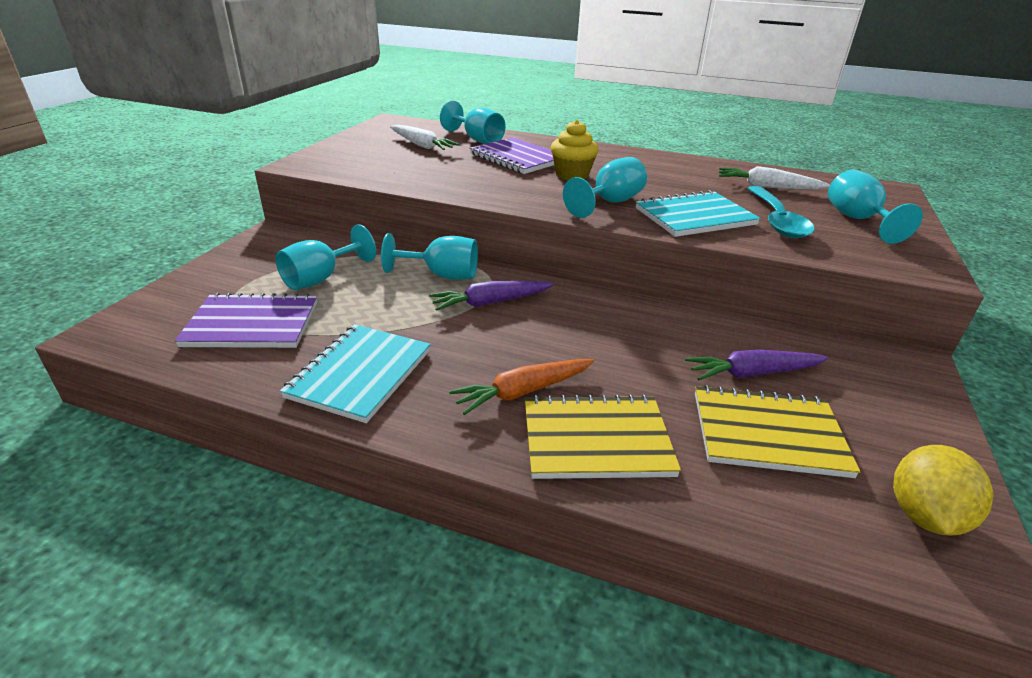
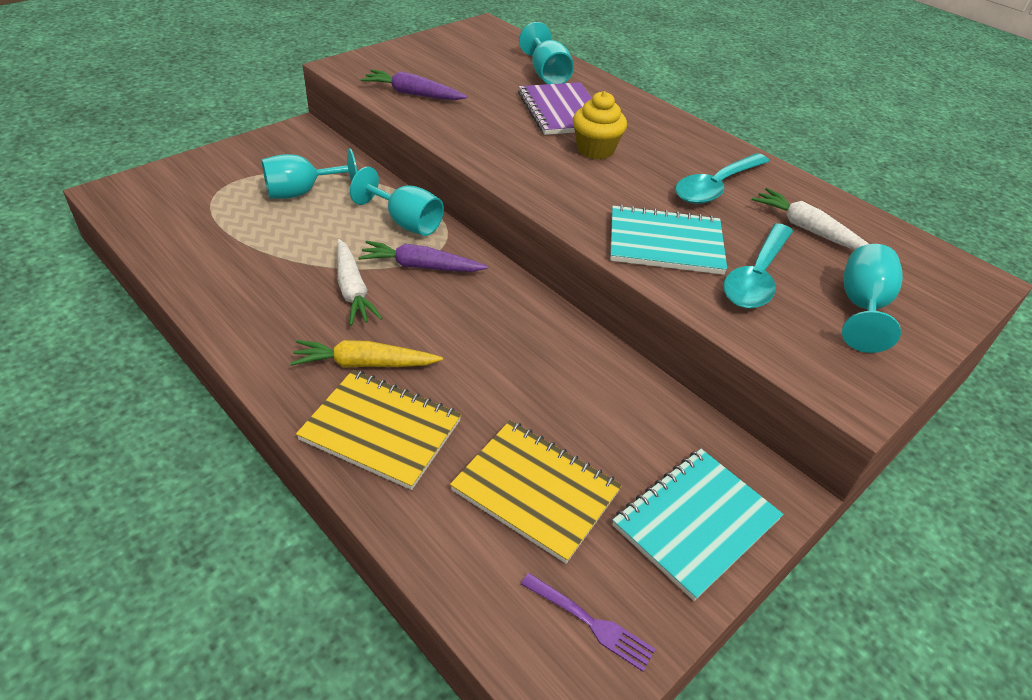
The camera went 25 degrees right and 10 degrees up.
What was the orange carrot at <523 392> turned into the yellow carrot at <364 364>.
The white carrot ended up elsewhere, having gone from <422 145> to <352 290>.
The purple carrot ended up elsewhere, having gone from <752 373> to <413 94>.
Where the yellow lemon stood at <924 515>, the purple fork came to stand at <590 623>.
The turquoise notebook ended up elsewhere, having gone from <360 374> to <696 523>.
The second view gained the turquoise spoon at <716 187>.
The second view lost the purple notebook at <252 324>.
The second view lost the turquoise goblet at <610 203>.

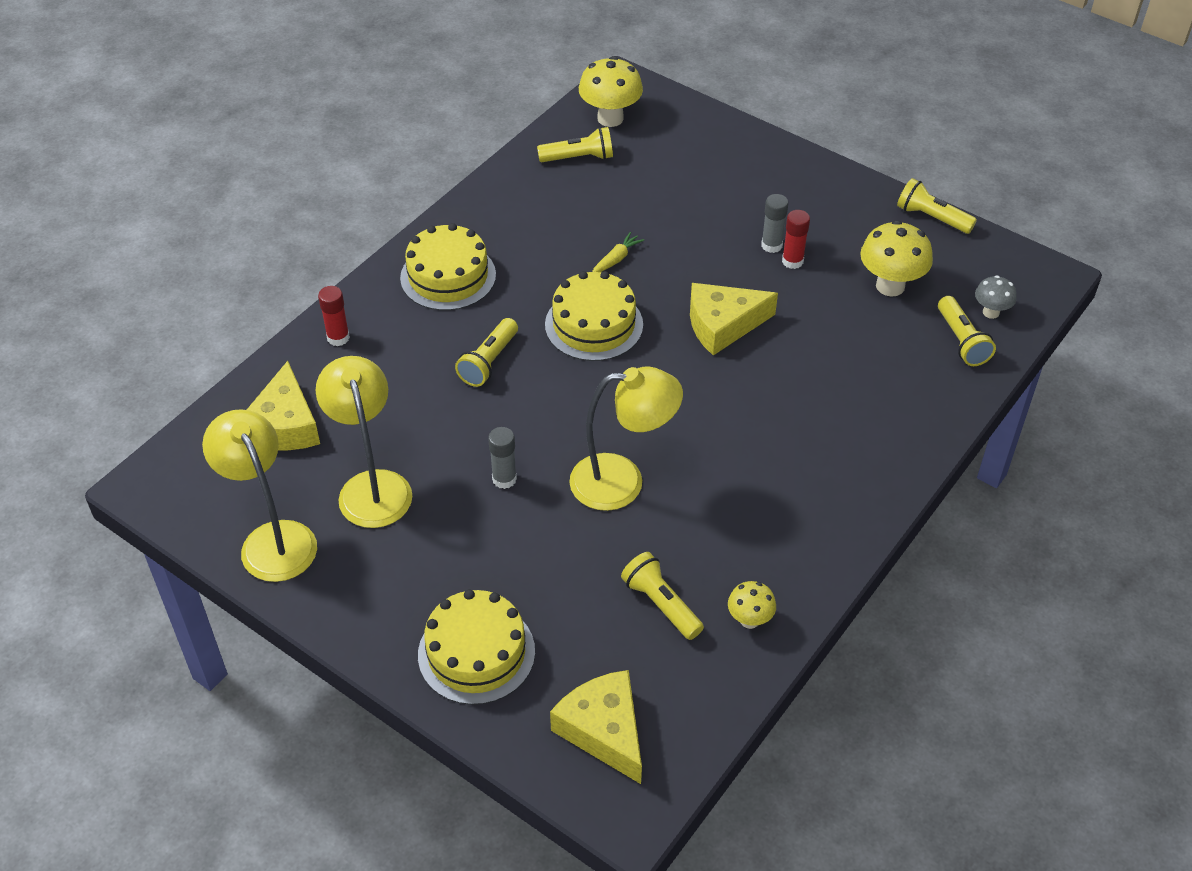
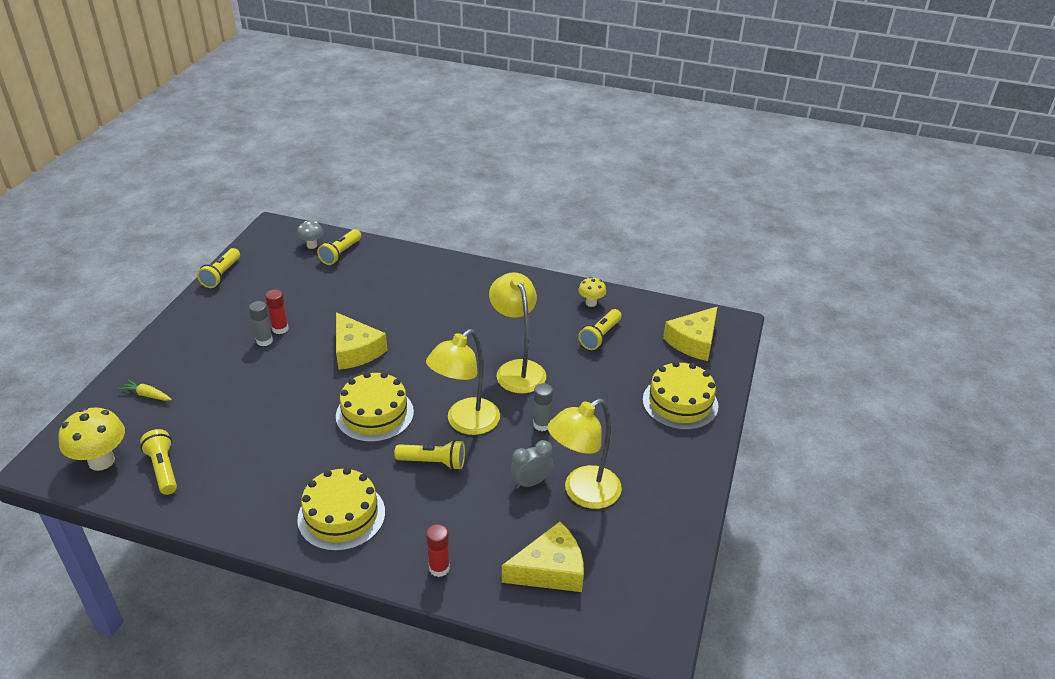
The camera went 110 degrees left and 10 degrees down.
The yellow carrot ended up elsewhere, having gone from <616 259> to <147 395>.
The yellow flashlight at <961 341> ended up facing another way, 150 degrees clockwise from before.
The yellow lamp ended up elsewhere, having gone from <272 539> to <465 423>.
The second view gained the grey clock at <531 482>.
The second view lost the yellow mushroom at <890 286>.

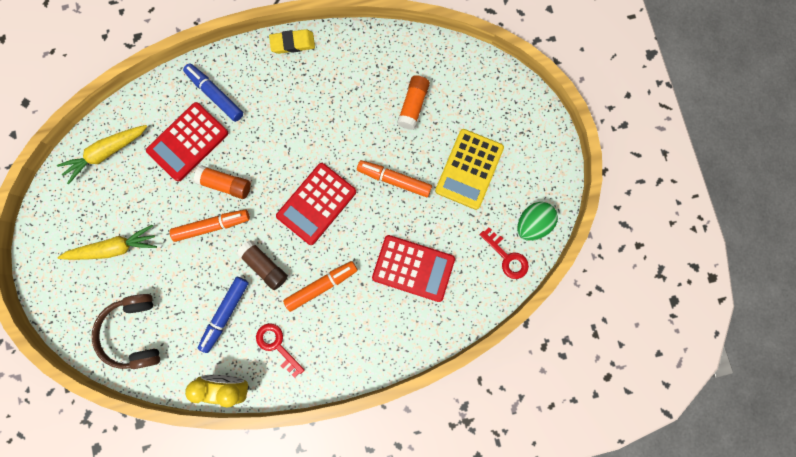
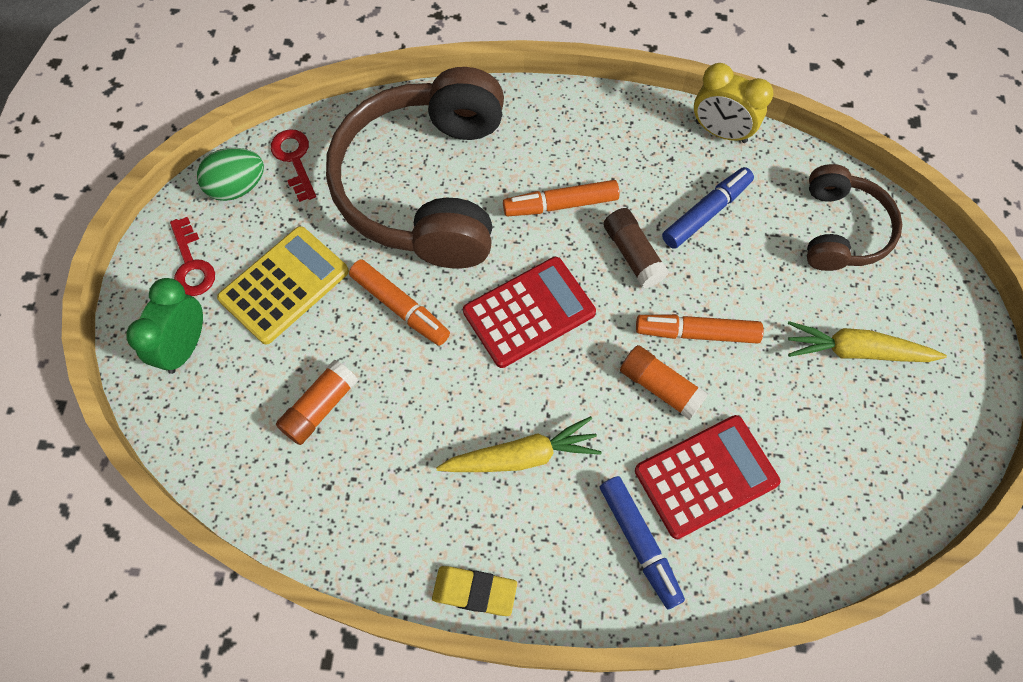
The camera went 160 degrees left and 15 degrees down.
The second view gained the green clock at <185 347>.
The red key ended up elsewhere, having gone from <277 345> to <191 264>.
Where the red calculator stood at <413 268>, the brown headphones came to stand at <426 186>.
The yellow carrot ended up elsewhere, having gone from <106 153> to <522 456>.

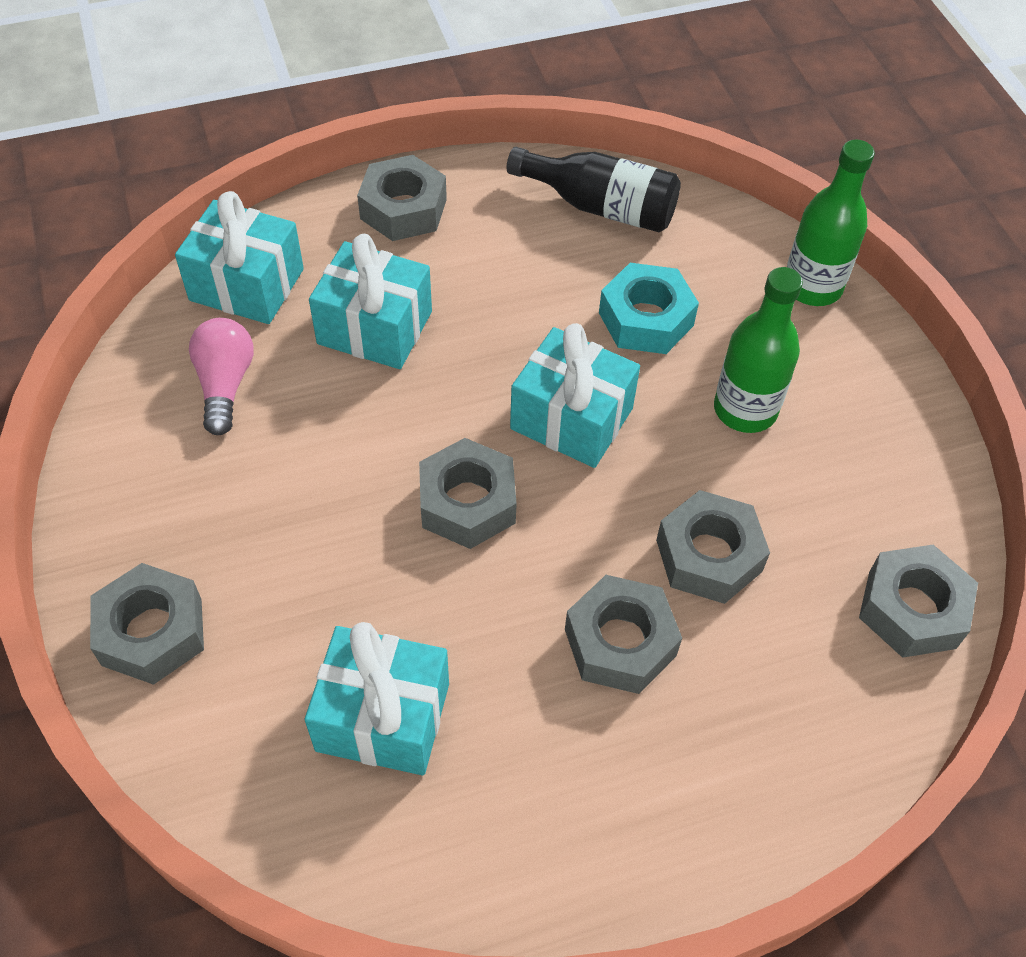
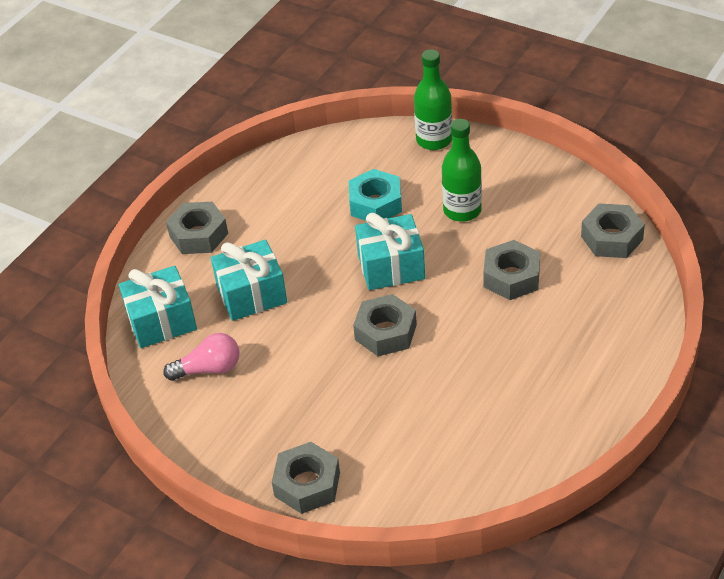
The camera went 35 degrees left and 10 degrees down.
The pink light bulb at <225 385> ended up facing another way, 120 degrees clockwise from before.
The second view lost the turquoise gift at <383 717>.
The second view lost the black bottle at <600 207>.
The second view lost the grey nut at <620 642>.

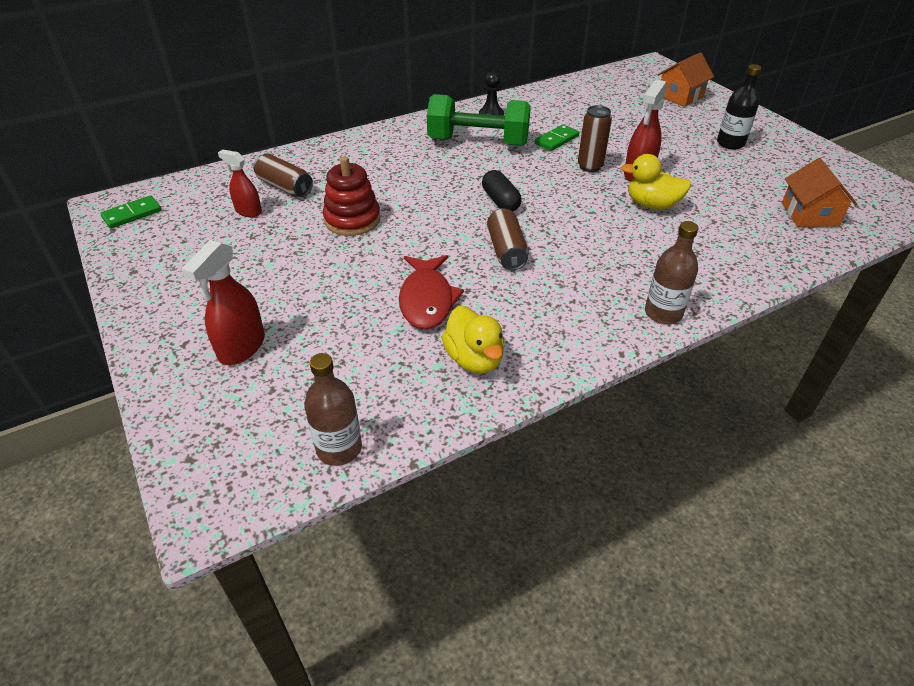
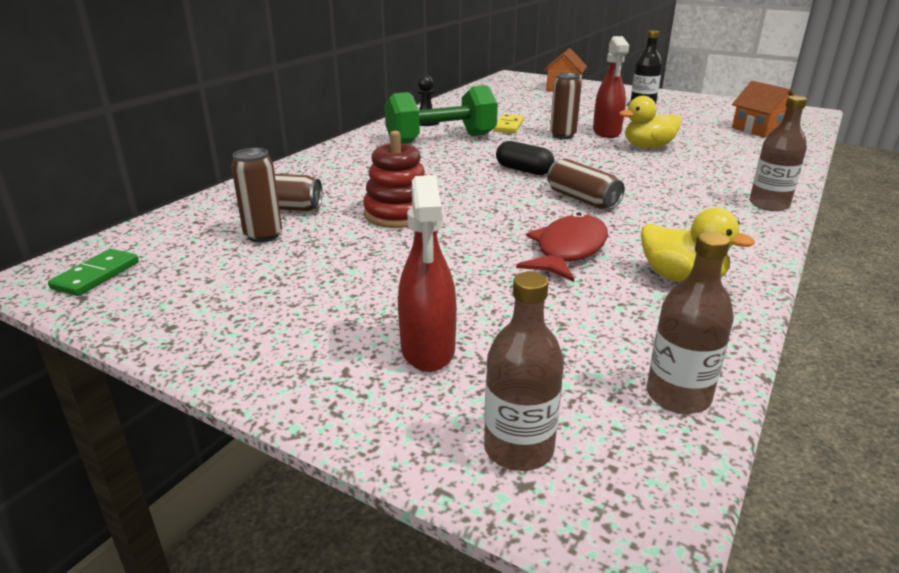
The camera went 30 degrees left and 15 degrees down.
Where the red spray bottle stood at <248 211>, the brown can came to stand at <263 236>.
The second view gained the brown bottle at <518 449>.
What was the green domino at <556 140> turned into the yellow domino at <509 126>.
The red fish at <427 300> ended up facing another way, 120 degrees counterclockwise from before.

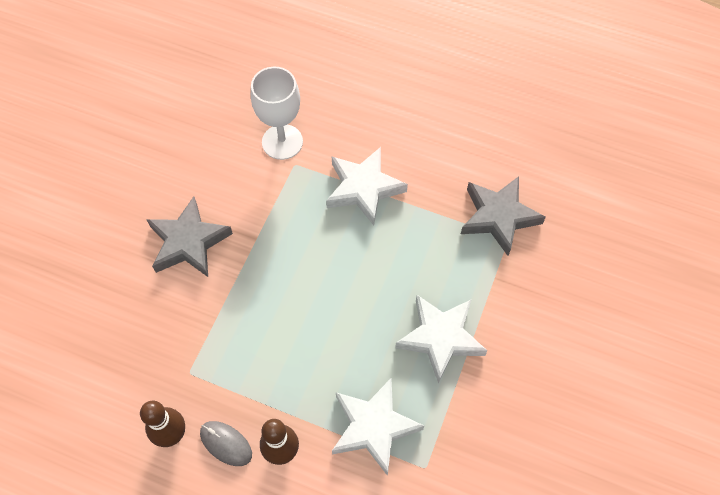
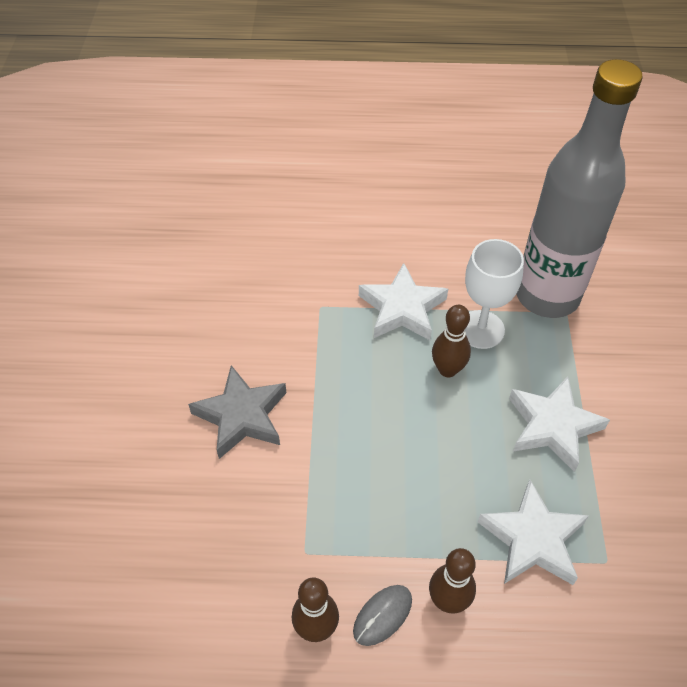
The camera went 20 degrees left and 10 degrees down.
The grey mouse at <226 444> ended up facing another way, 60 degrees counterclockwise from before.
The second view gained the brown bowling pin at <447 369>.
The white goblet ended up elsewhere, having gone from <282 142> to <481 329>.
Where the grey star stood at <498 217>, the grey bottle came to stand at <547 296>.

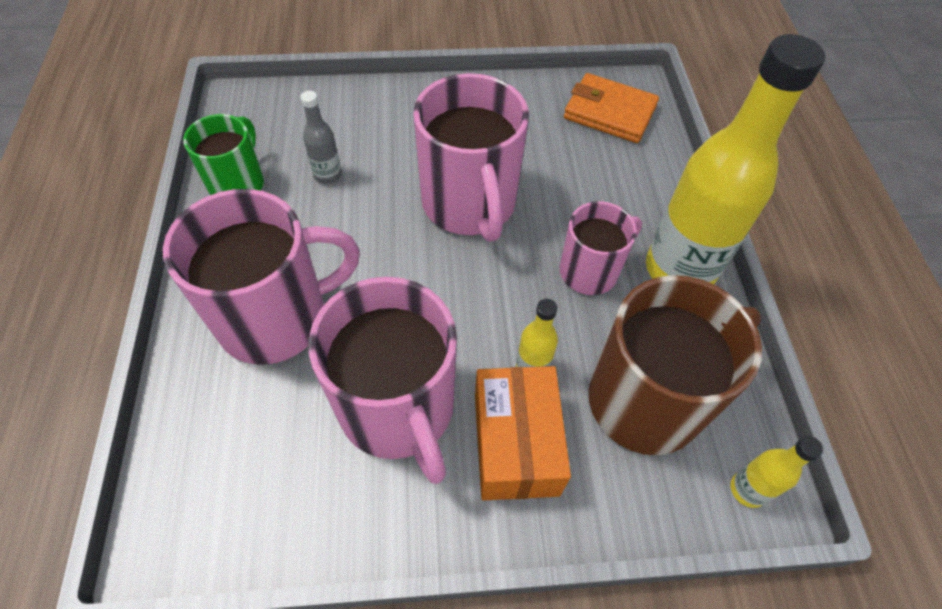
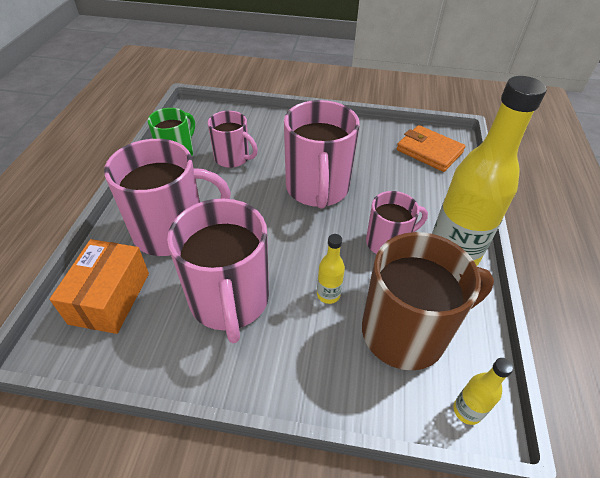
The camera went 15 degrees right and 10 degrees down.
The orange box ended up elsewhere, having gone from <516 444> to <110 298>.
Where the grey bottle stood at <328 175>, the pink mug came to stand at <232 158>.

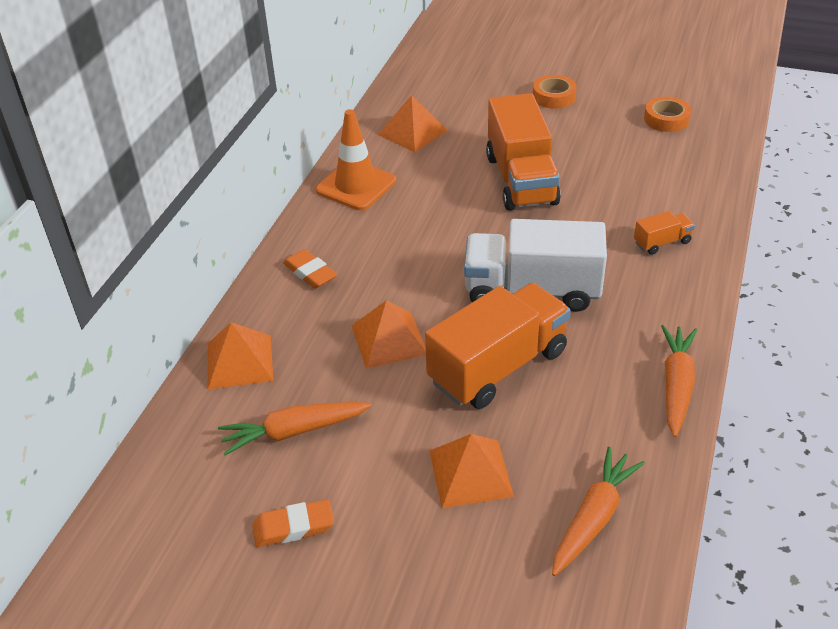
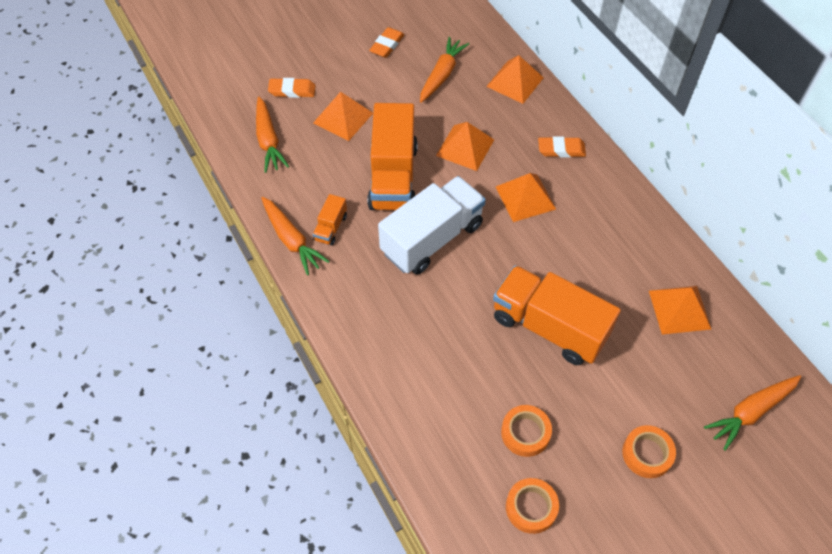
The camera went 130 degrees right and 15 degrees up.
The second view gained the orange eraser at <292 90>.
The orange truck ended up elsewhere, having gone from <662 242> to <331 228>.
The second view gained the orange pyramid at <525 197>.
The second view gained the orange tape at <525 433>.
The second view gained the orange carrot at <750 412>.
The second view lost the orange traffic cone at <356 186>.

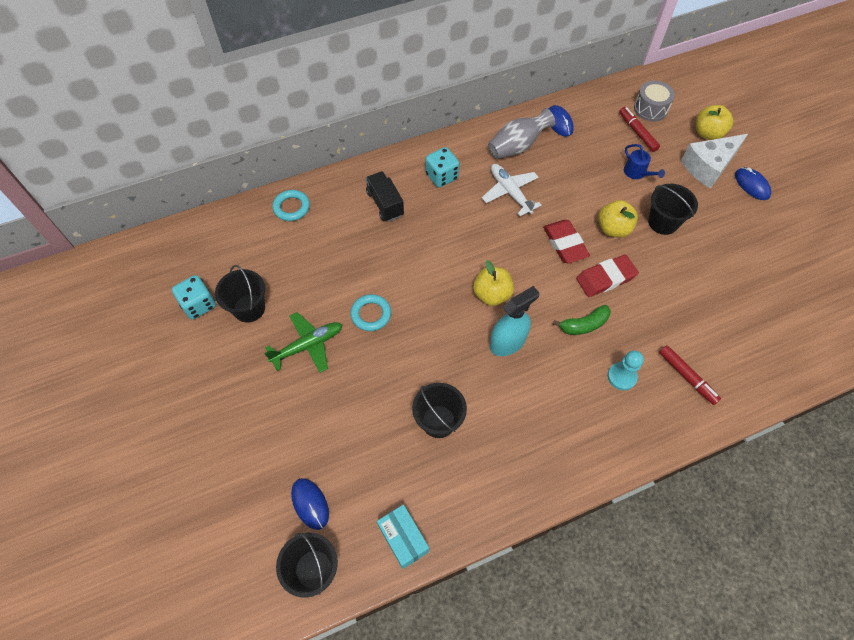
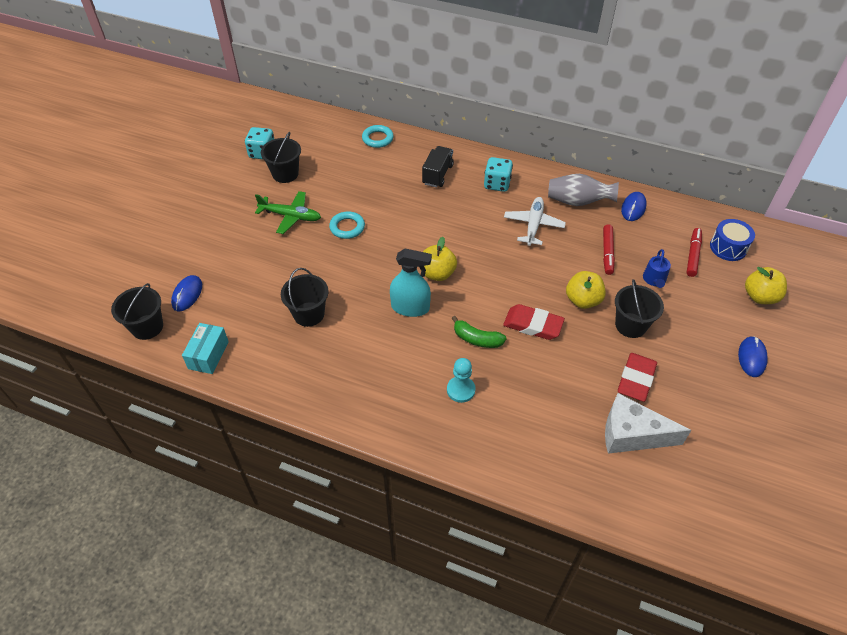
The camera went 45 degrees right and 10 degrees down.
The red marker ended up elsewhere, having gone from <687 377> to <607 253>.
The white cheese ended up elsewhere, having gone from <708 167> to <632 434>.
The red eraser ended up elsewhere, having gone from <565 244> to <636 379>.
What was the grey drum at <650 109> turned into the blue drum at <728 247>.

